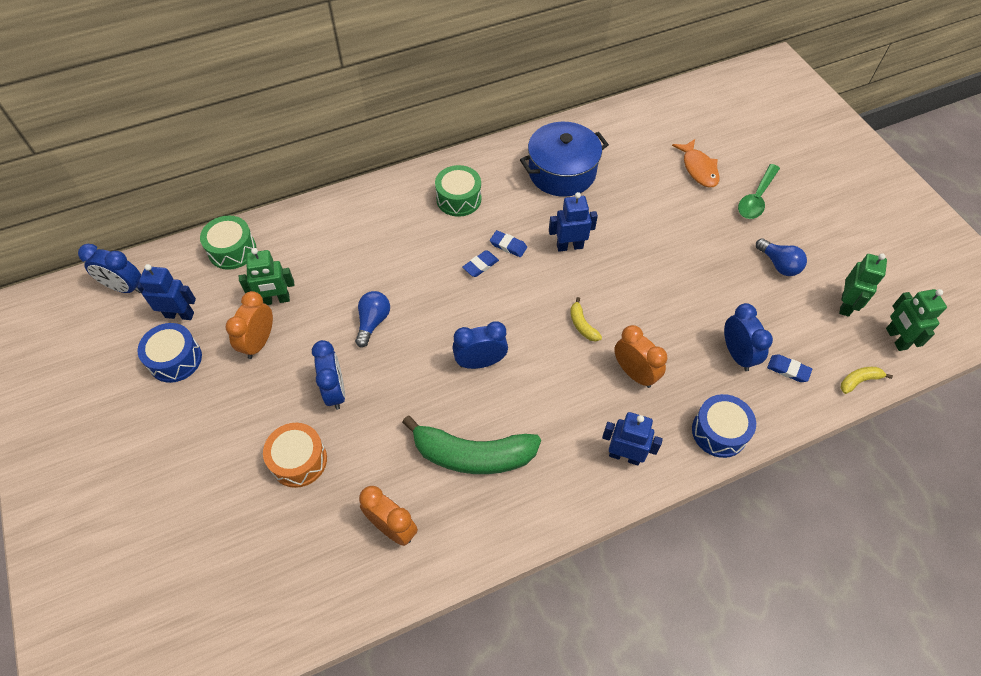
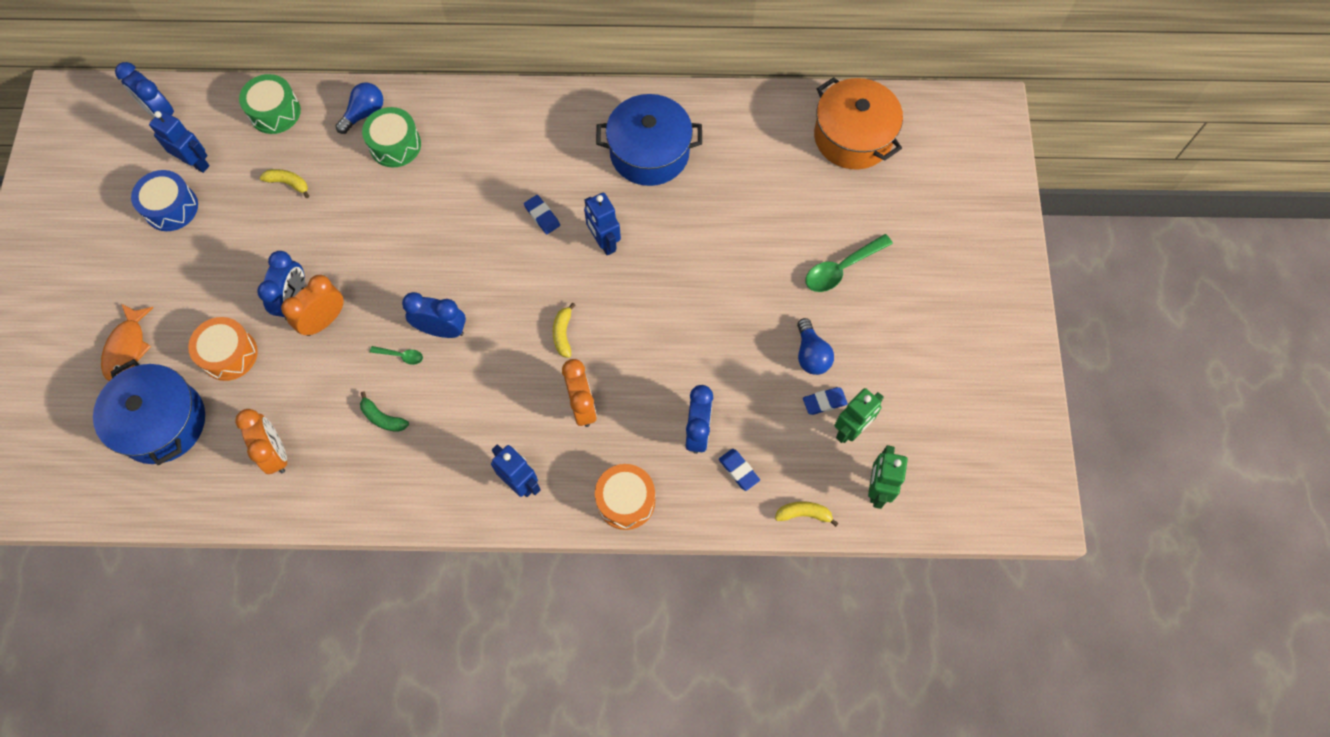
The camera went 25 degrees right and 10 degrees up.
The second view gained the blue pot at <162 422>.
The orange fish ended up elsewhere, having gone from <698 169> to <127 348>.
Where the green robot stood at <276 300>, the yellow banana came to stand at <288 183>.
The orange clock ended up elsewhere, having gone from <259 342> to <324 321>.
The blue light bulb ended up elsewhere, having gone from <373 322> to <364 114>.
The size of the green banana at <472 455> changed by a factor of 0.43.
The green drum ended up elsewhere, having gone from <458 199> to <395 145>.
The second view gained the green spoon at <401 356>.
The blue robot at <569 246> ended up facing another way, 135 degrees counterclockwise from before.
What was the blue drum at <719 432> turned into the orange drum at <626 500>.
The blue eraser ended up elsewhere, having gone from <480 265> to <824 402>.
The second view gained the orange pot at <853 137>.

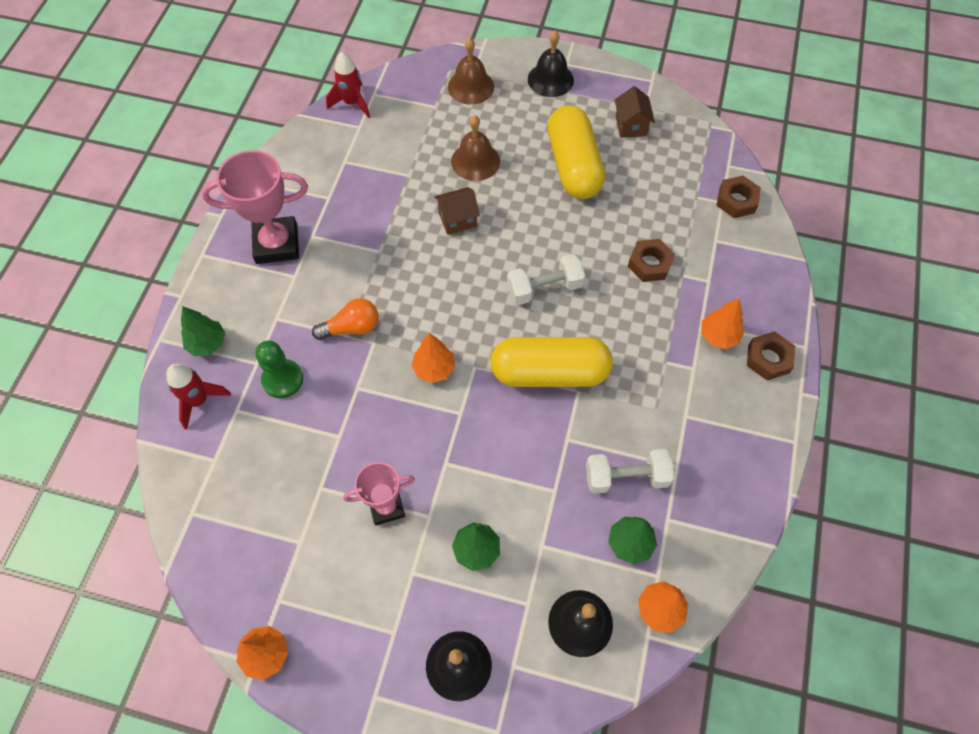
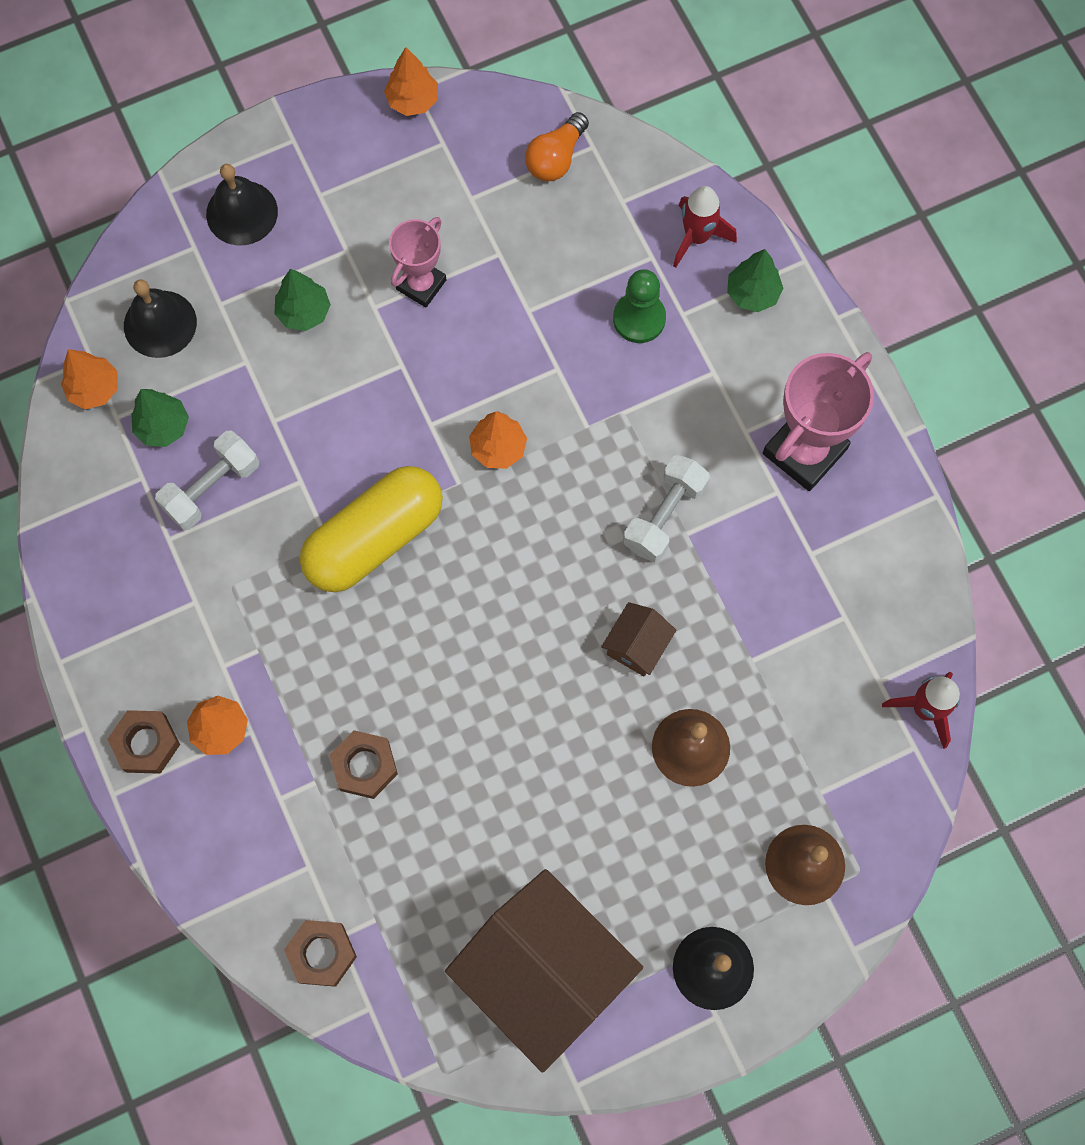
The camera went 140 degrees right and 10 degrees up.
The size of the brown house at <631 125> changed by a factor of 2.36.
The orange light bulb ended up elsewhere, having gone from <351 327> to <556 158>.
The white dumbbell ended up elsewhere, having gone from <544 288> to <664 516>.
The second view lost the yellow capsule at <573 166>.

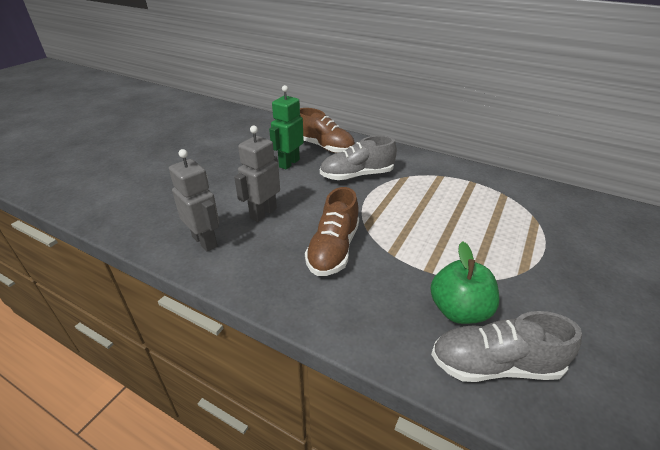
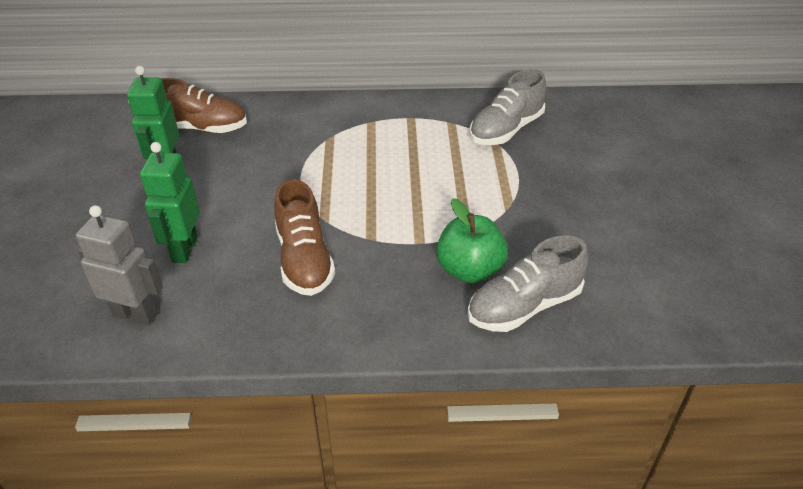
The camera went 30 degrees left and 5 degrees up.
What was the grey robot at <263 213> turned into the green robot at <184 249>.
The grey shoe ended up elsewhere, having gone from <356 175> to <506 130>.

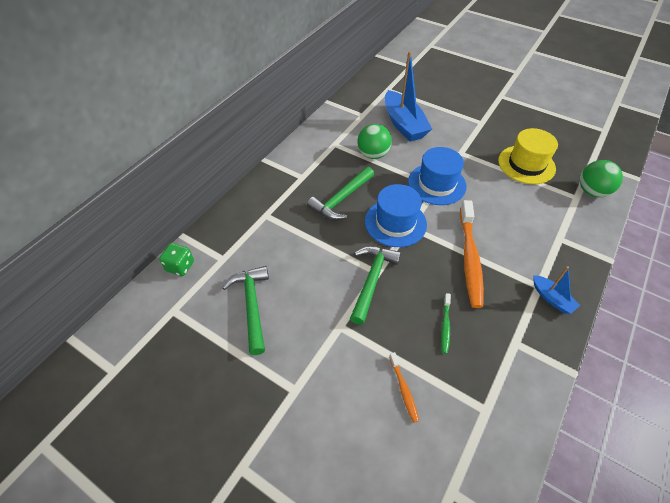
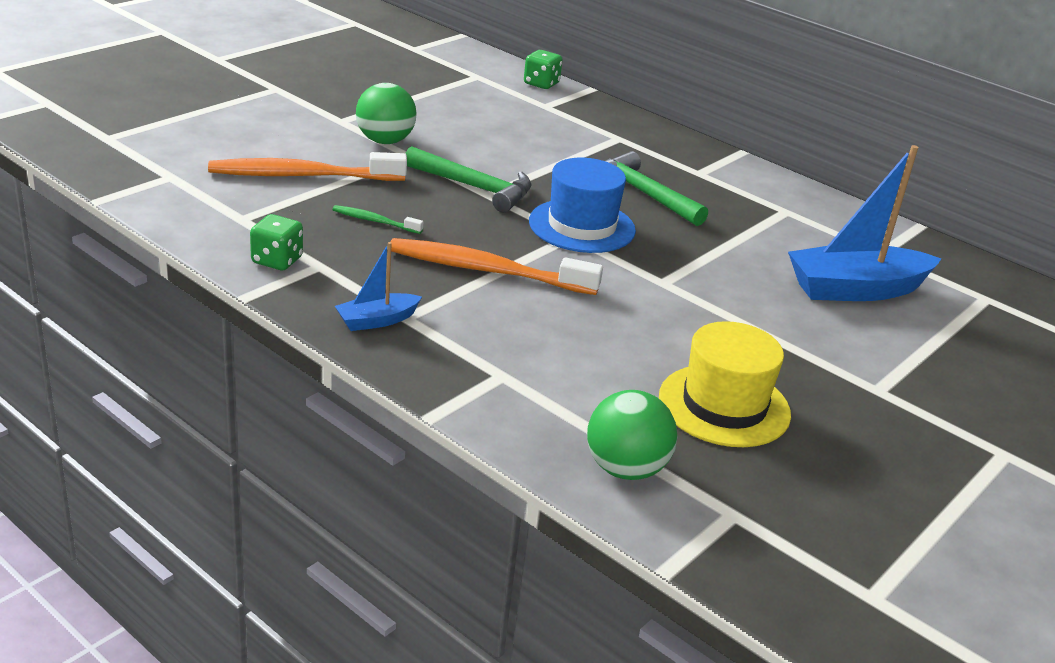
The camera went 95 degrees right and 20 degrees down.
The size of the orange toothbrush at <403 390> changed by a factor of 2.13.
The second view gained the green dice at <277 260>.
The green ball ended up elsewhere, having gone from <373 154> to <385 141>.
The second view lost the green hammer at <252 305>.
The second view lost the blue hat at <436 184>.

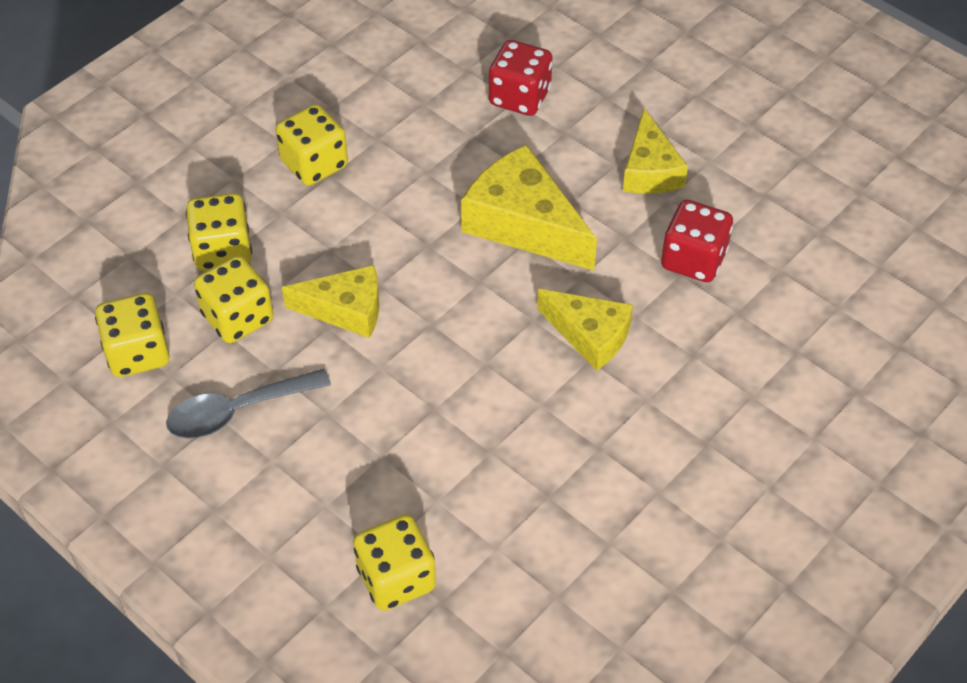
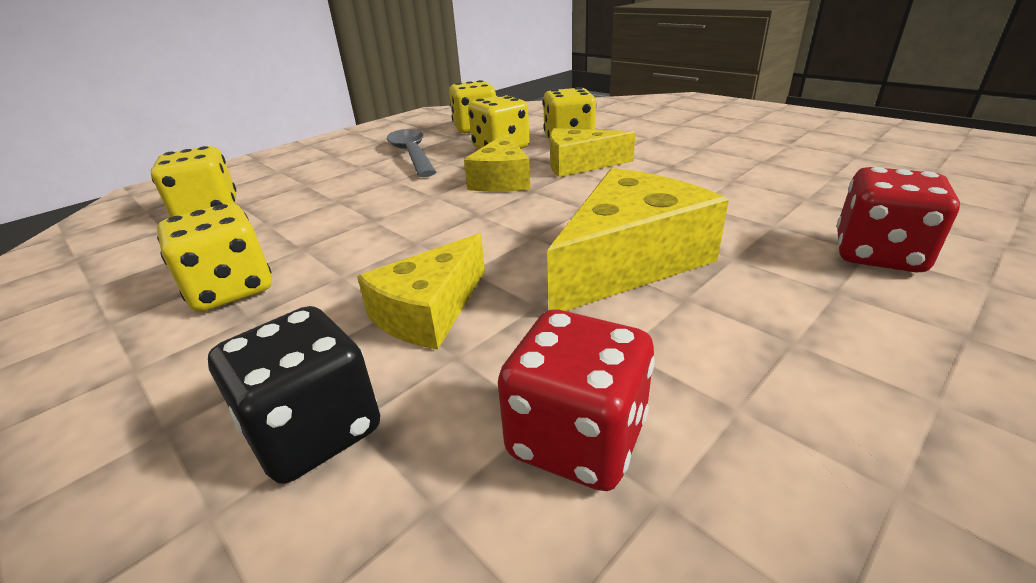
The camera went 95 degrees right and 20 degrees down.
The yellow dice ended up elsewhere, having gone from <314 164> to <231 289>.
The second view gained the black dice at <314 431>.
The yellow cheese ended up elsewhere, having gone from <649 170> to <579 165>.

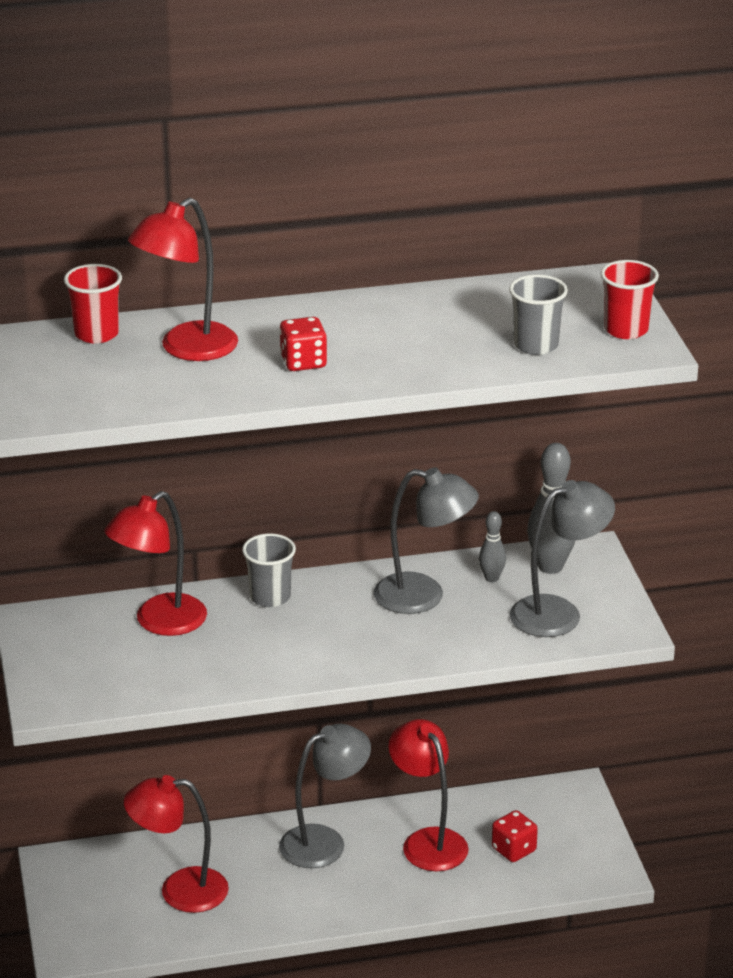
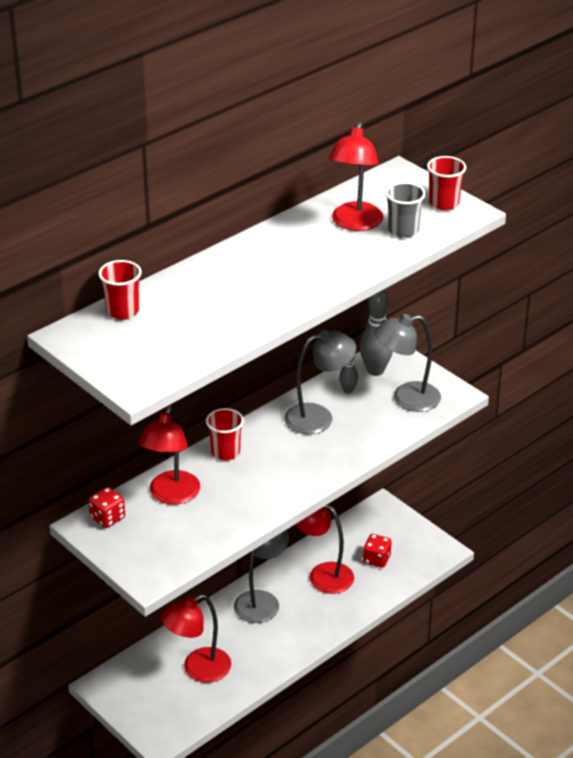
The camera went 30 degrees left and 5 degrees up.
The red dice ended up elsewhere, having gone from <303 362> to <107 518>.
What was the grey cup at <270 597> turned into the red cup at <225 452>.
The red lamp ended up elsewhere, having gone from <187 349> to <354 223>.
The grey lamp at <558 612> ended up facing another way, 135 degrees counterclockwise from before.

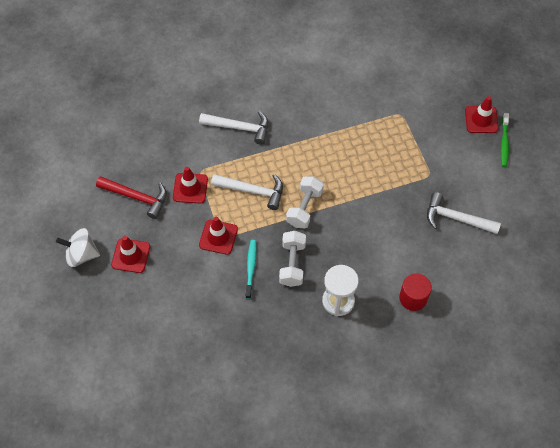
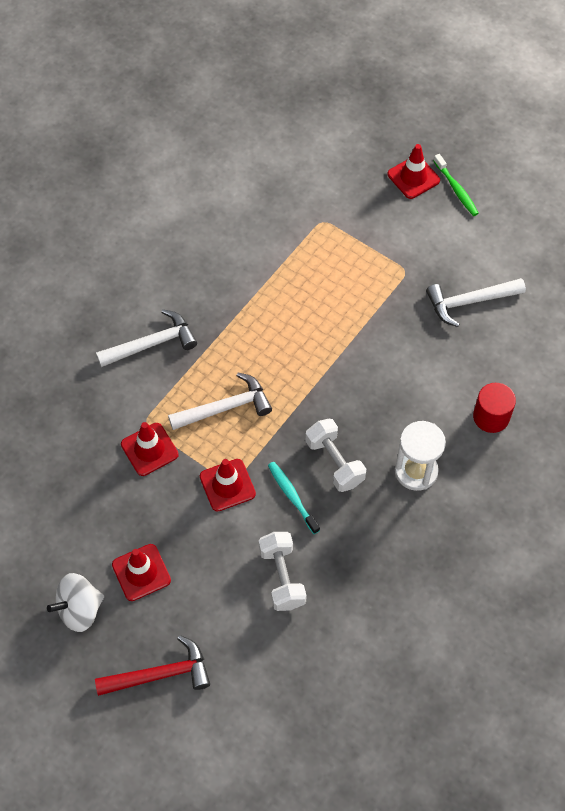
The camera went 35 degrees left and 0 degrees up.
The red hammer ended up elsewhere, having gone from <137 197> to <160 674>.
The white dumbbell ended up elsewhere, having gone from <304 208> to <282 577>.

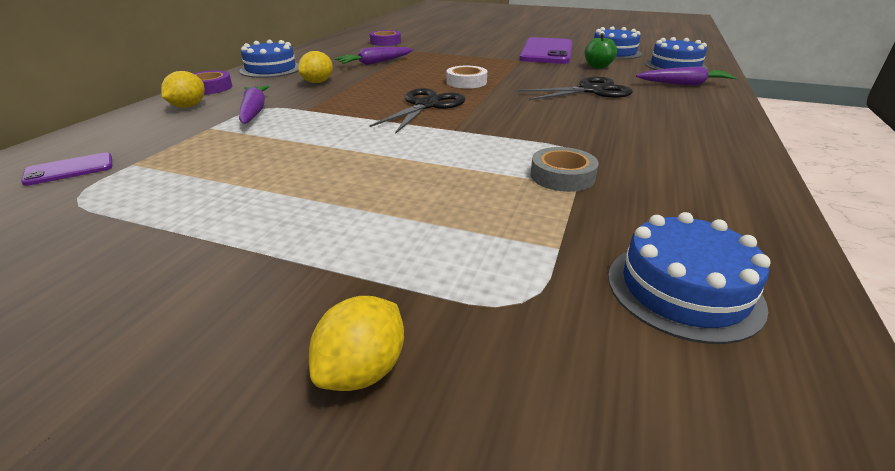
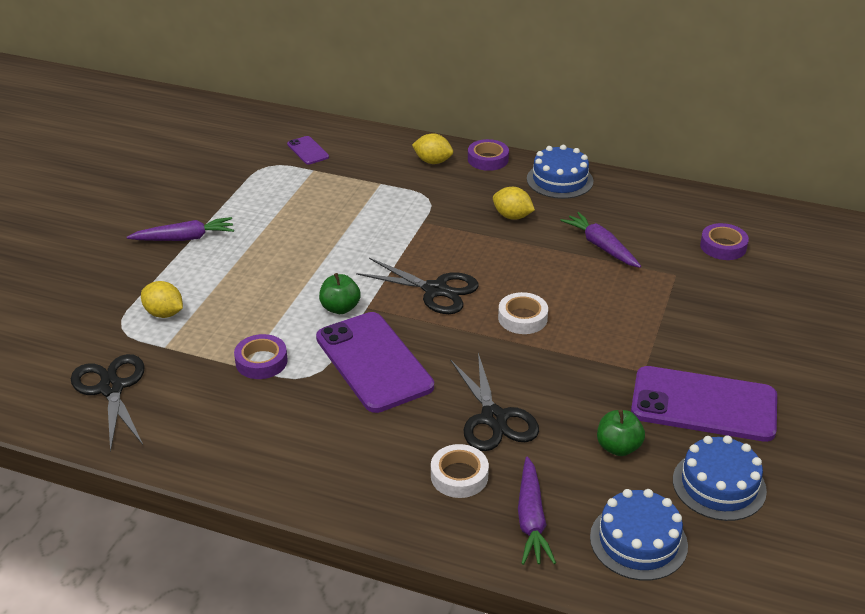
The camera went 90 degrees right and 5 degrees up.
Where the blue cake stood at <683 290>, the black scissors came to stand at <111 388>.
The purple carrot ended up elsewhere, having gone from <254 111> to <185 238>.
The yellow lemon ended up elsewhere, having gone from <362 370> to <164 313>.
What was the grey tape at <562 176> turned into the purple tape at <261 361>.
The second view gained the purple phone at <374 362>.
The second view gained the green apple at <340 308>.
The second view gained the white tape at <459 476>.

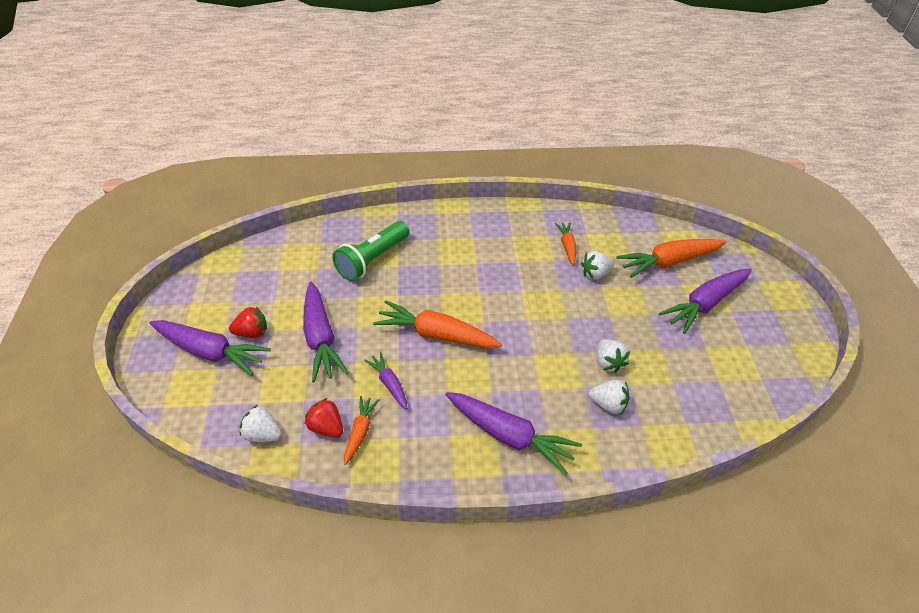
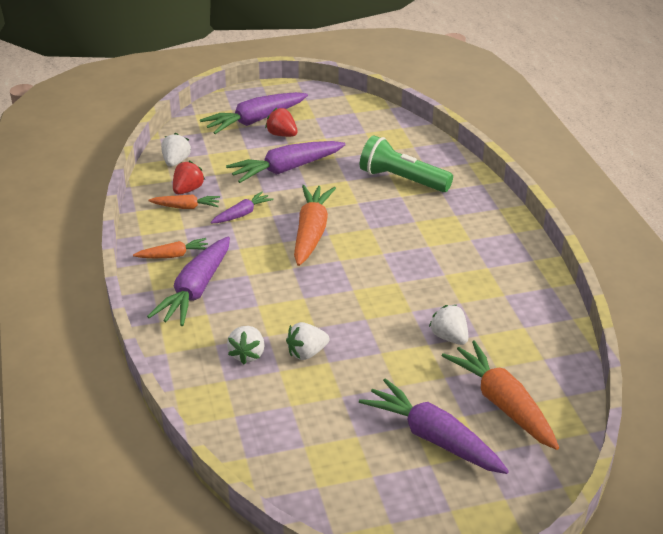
The camera went 80 degrees right and 10 degrees down.
The orange carrot ended up elsewhere, having gone from <567 246> to <173 255>.
The purple carrot at <210 352> ended up facing another way, 45 degrees clockwise from before.
The red strawberry at <252 333> ended up facing another way, 150 degrees clockwise from before.

